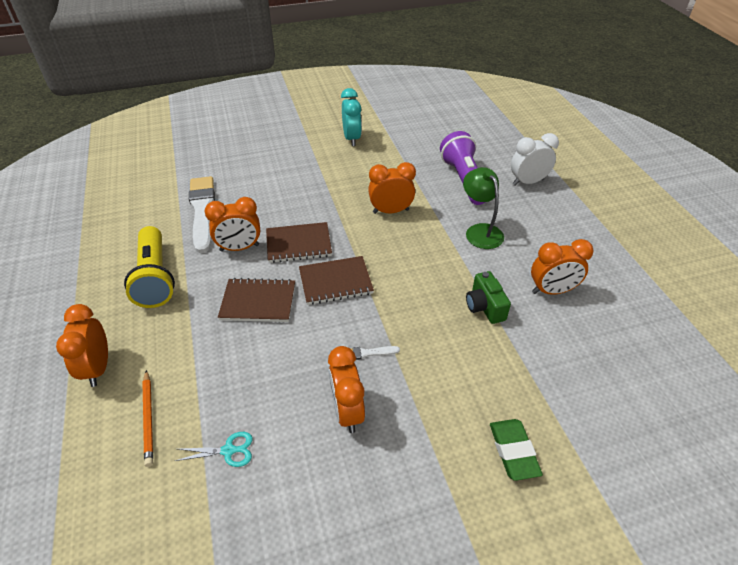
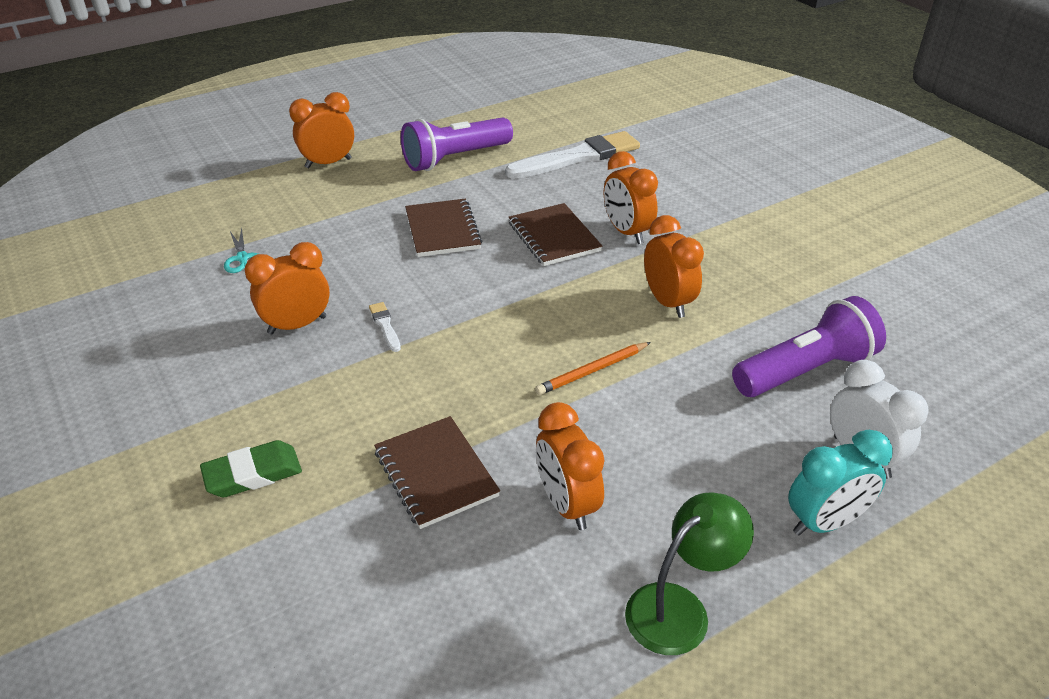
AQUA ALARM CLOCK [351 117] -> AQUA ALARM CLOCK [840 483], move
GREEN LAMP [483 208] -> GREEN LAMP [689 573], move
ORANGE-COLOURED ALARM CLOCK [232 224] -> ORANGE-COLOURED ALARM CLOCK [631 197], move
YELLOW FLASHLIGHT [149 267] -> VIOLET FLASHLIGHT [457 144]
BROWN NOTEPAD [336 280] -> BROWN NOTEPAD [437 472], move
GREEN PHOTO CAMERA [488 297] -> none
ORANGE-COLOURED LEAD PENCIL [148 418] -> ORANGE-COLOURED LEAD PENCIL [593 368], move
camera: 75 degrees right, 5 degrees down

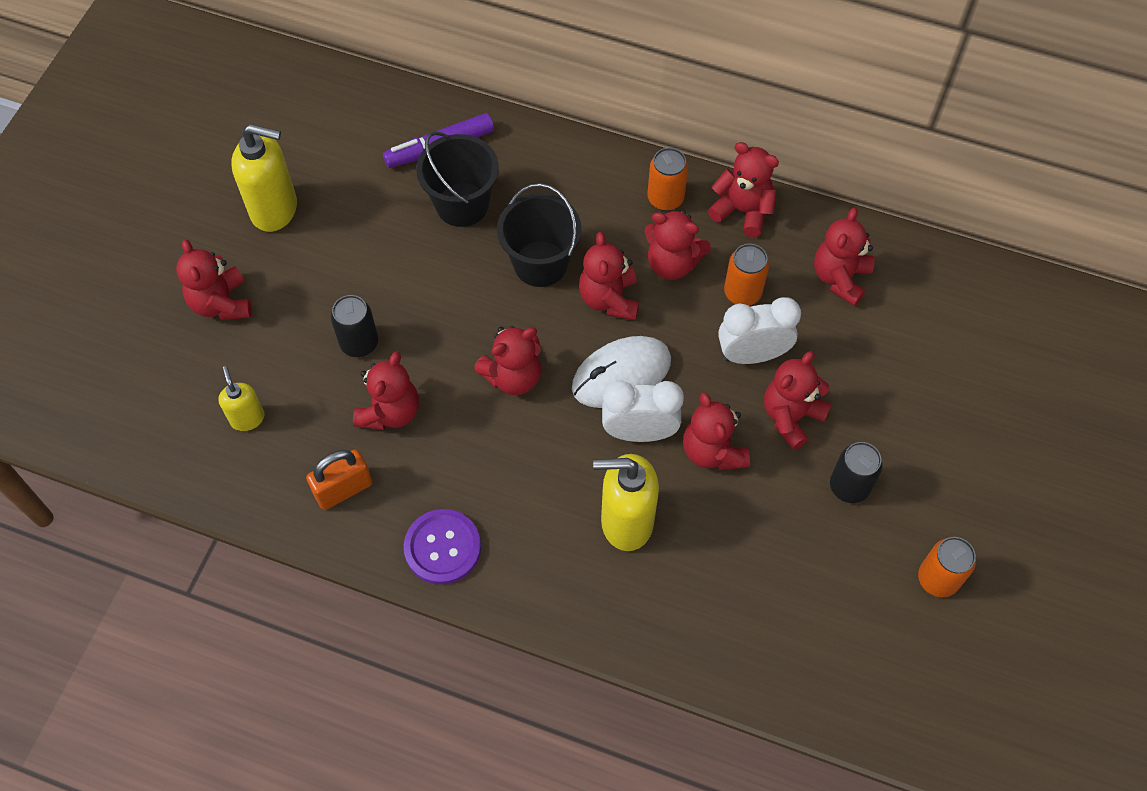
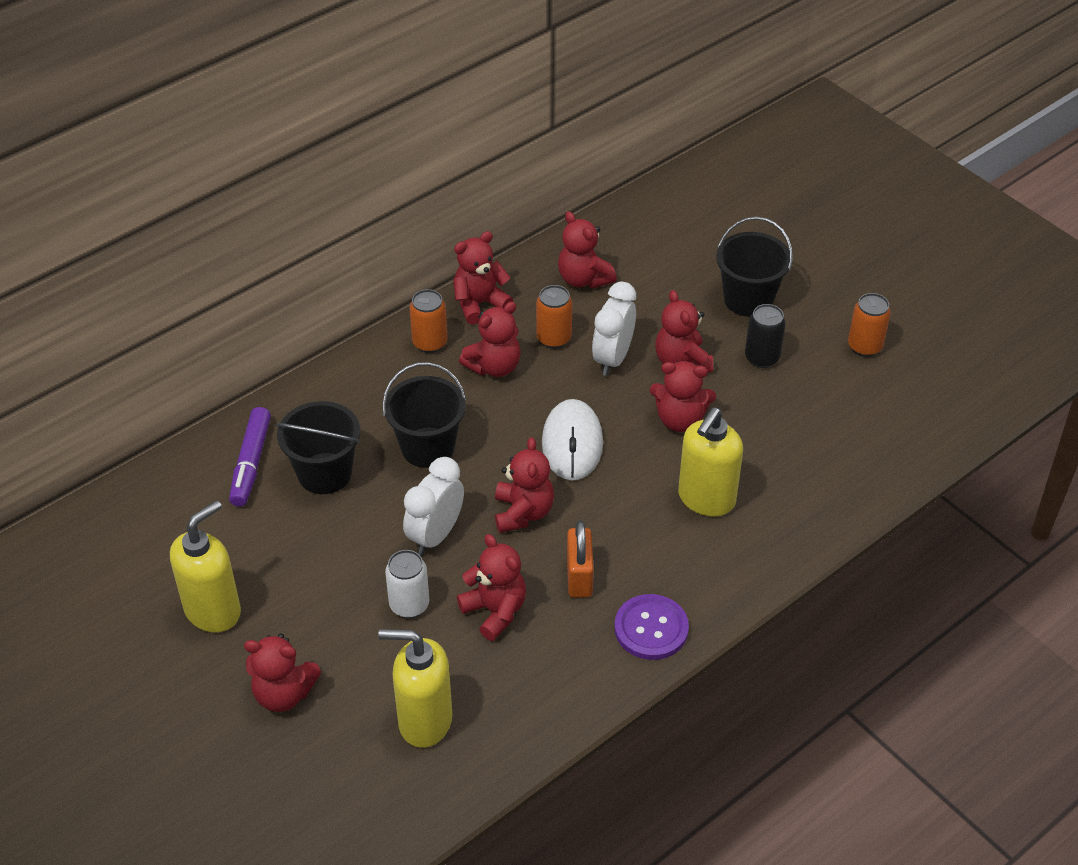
SCARLET STUFFED BEAR [609 276] -> none
JET-BLACK CAN [354 326] -> SNOW-WHITE CAN [407 584]
YELLOW SOAP DISPENSER [241 398] -> YELLOW SOAP DISPENSER [415 688], x1.79
SNOW-WHITE ALARM CLOCK [643 411] -> SNOW-WHITE ALARM CLOCK [433 506], move
ORANGE-COLOURED PADLOCK [339 479] -> ORANGE-COLOURED PADLOCK [580 559], move
none -> JET-BLACK BUCKET [754 267]
camera: 60 degrees left, 15 degrees down

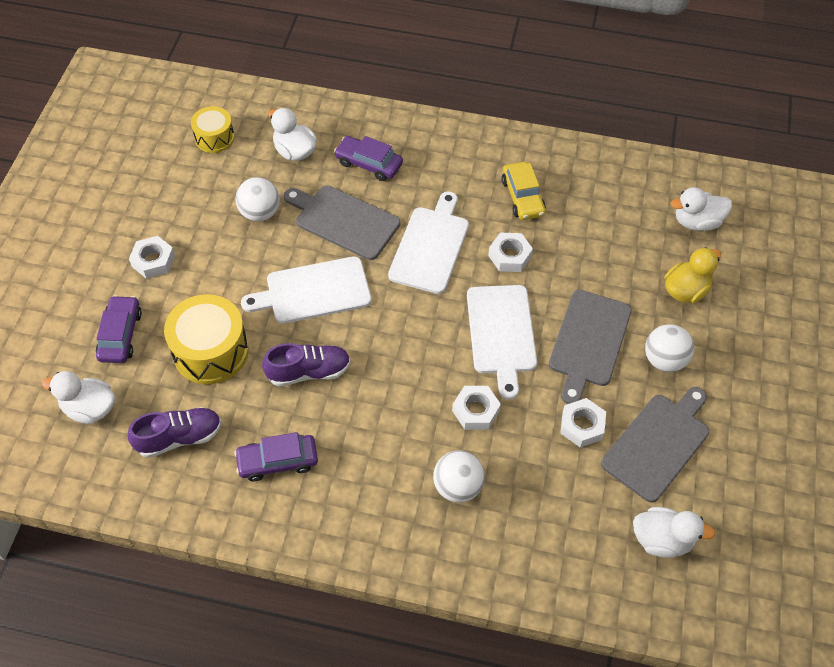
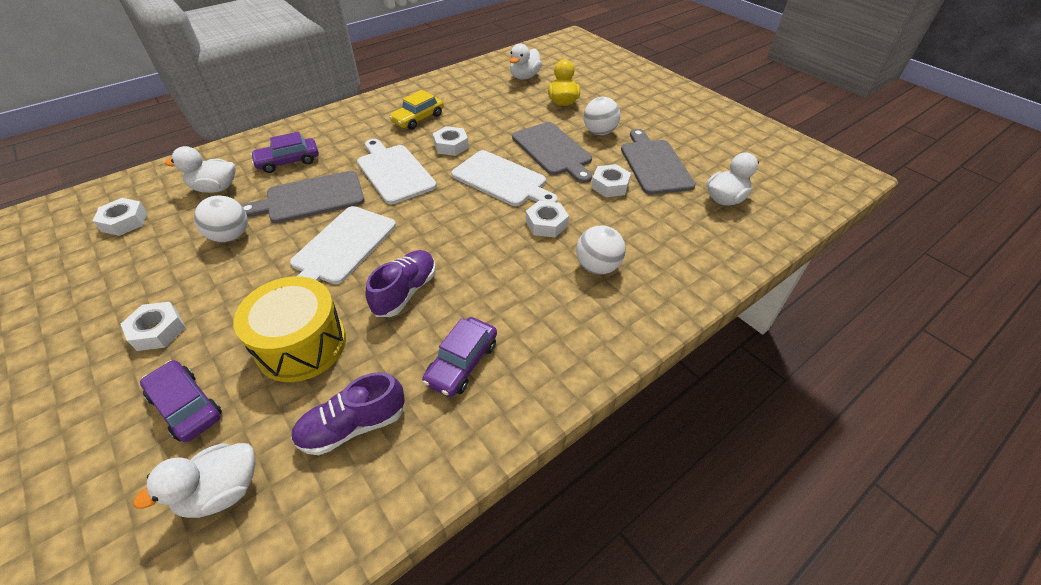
YELLOW SNARE DRUM [213 129] -> SNOW-WHITE NUT [120 217]
YELLOW AUTOMOBILE [524 191] -> YELLOW AUTOMOBILE [416 110], 105 degrees clockwise
VIOLET LACE-UP SHOE [175 432] -> VIOLET LACE-UP SHOE [348 413], 135 degrees counterclockwise
camera: 50 degrees left, 10 degrees down

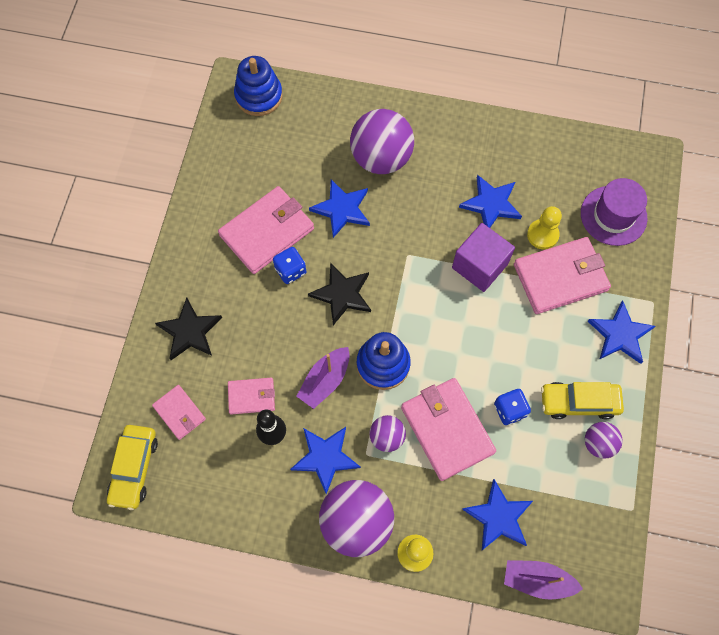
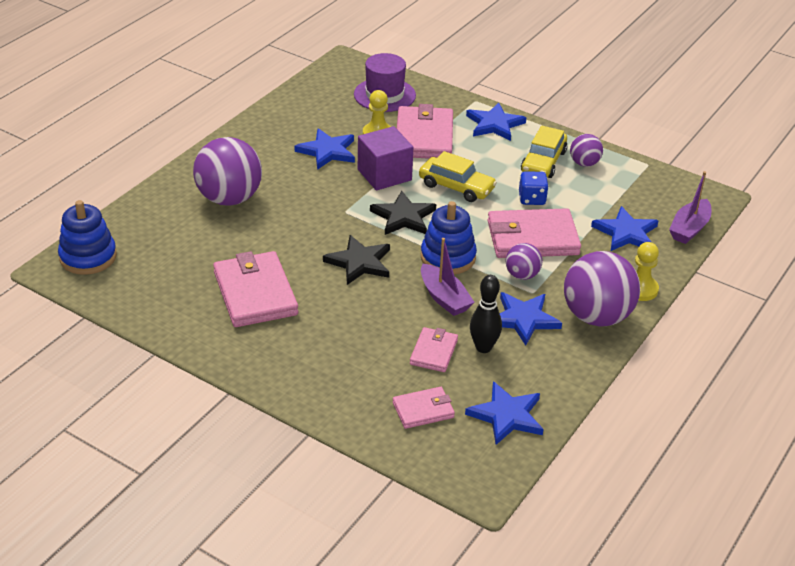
BLUE STAR [339 209] -> BLUE STAR [504 413], move
BLUE GAME DIE [289 265] -> none
JET-BLACK STAR [188 329] -> JET-BLACK STAR [403 213], move
YELLOW AUTOMOBILE [132 467] -> YELLOW AUTOMOBILE [458 176], move
camera: 70 degrees left, 30 degrees down

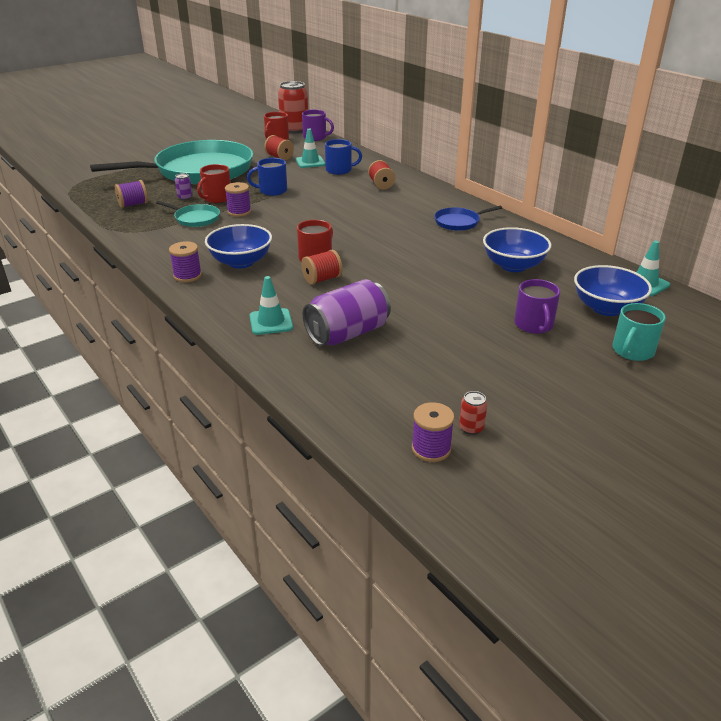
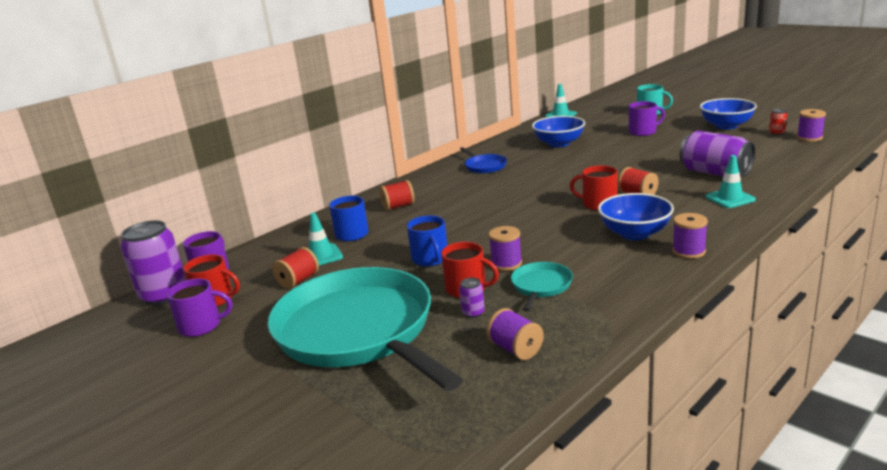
SCARLET CAN [293 107] -> VIOLET CAN [153 263]
BLUE DEEP DISH [613 290] -> BLUE DEEP DISH [728 113], move
none -> VIOLET COFFEE MUG [199 307]
camera: 95 degrees left, 10 degrees down

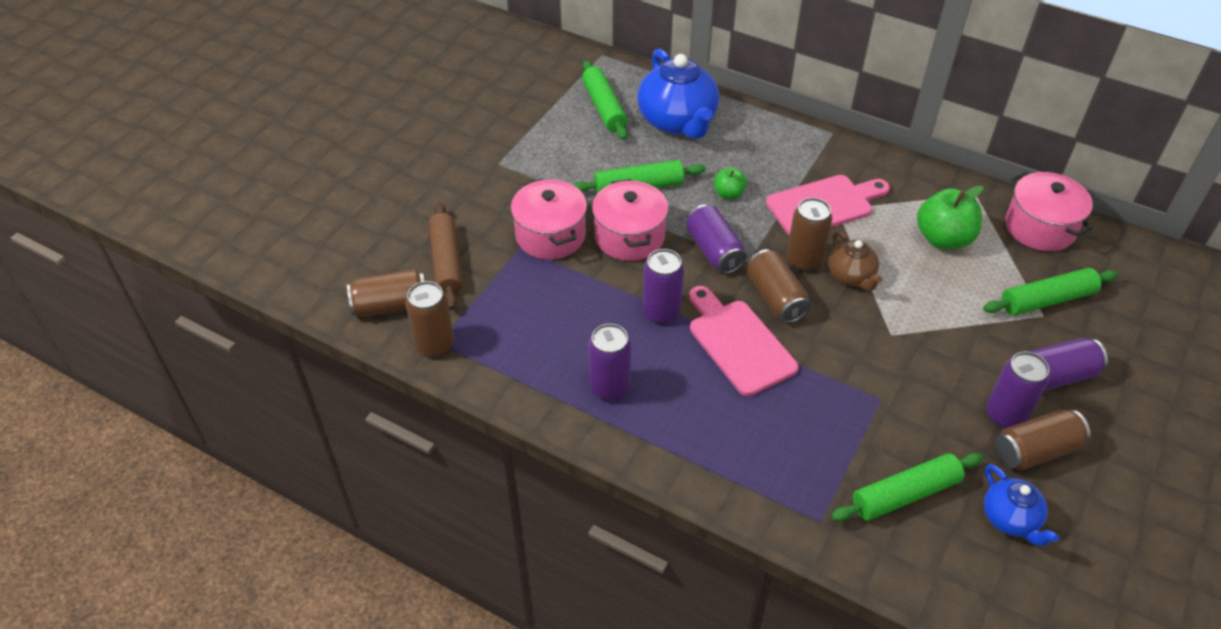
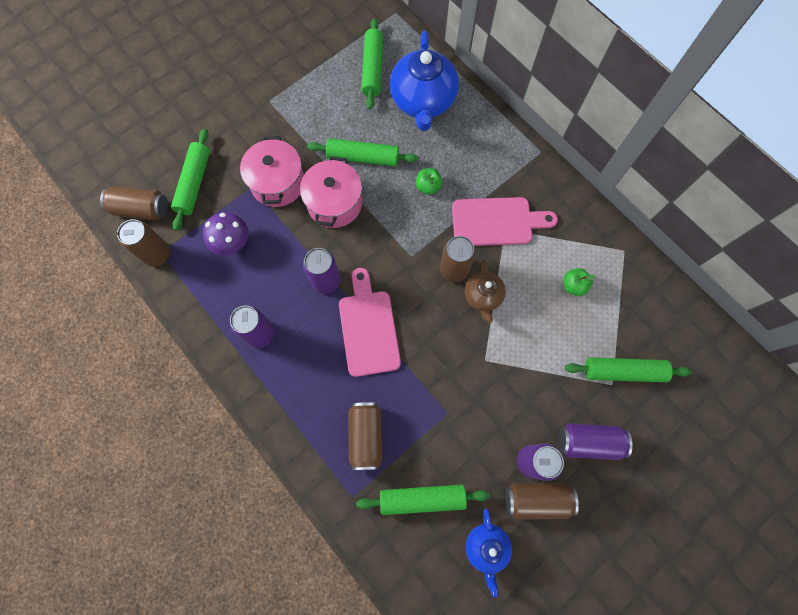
ROSY POT [1049 211] -> none
GREEN APPLE FRUIT [950 217] -> GREEN APPLE FRUIT [580 282], x0.55
BROWN ROLLING PIN [446 256] -> GREEN ROLLING PIN [190 180]
VIOLET CAN [716 239] -> none
BROWN CAN [779 286] -> BROWN CAN [365 436], move
none -> VIOLET TOADSTOOL [225 234]
camera: 20 degrees right, 25 degrees up

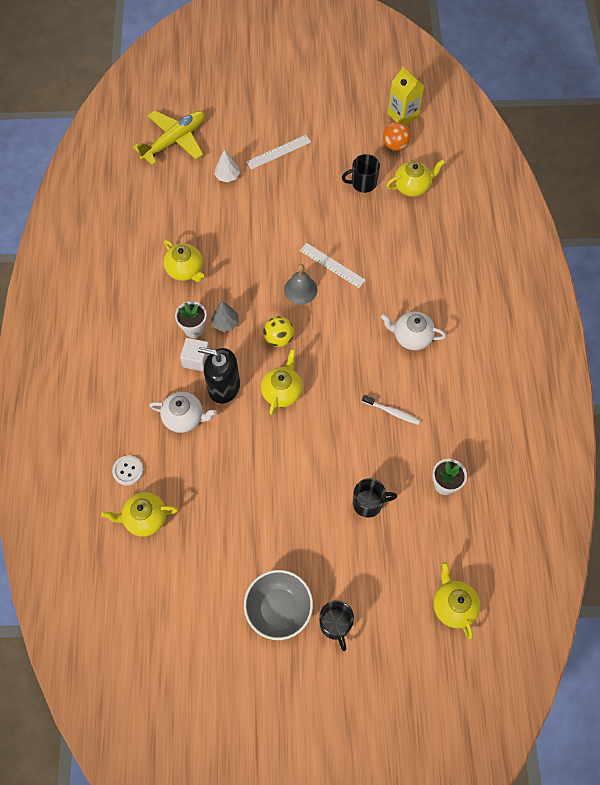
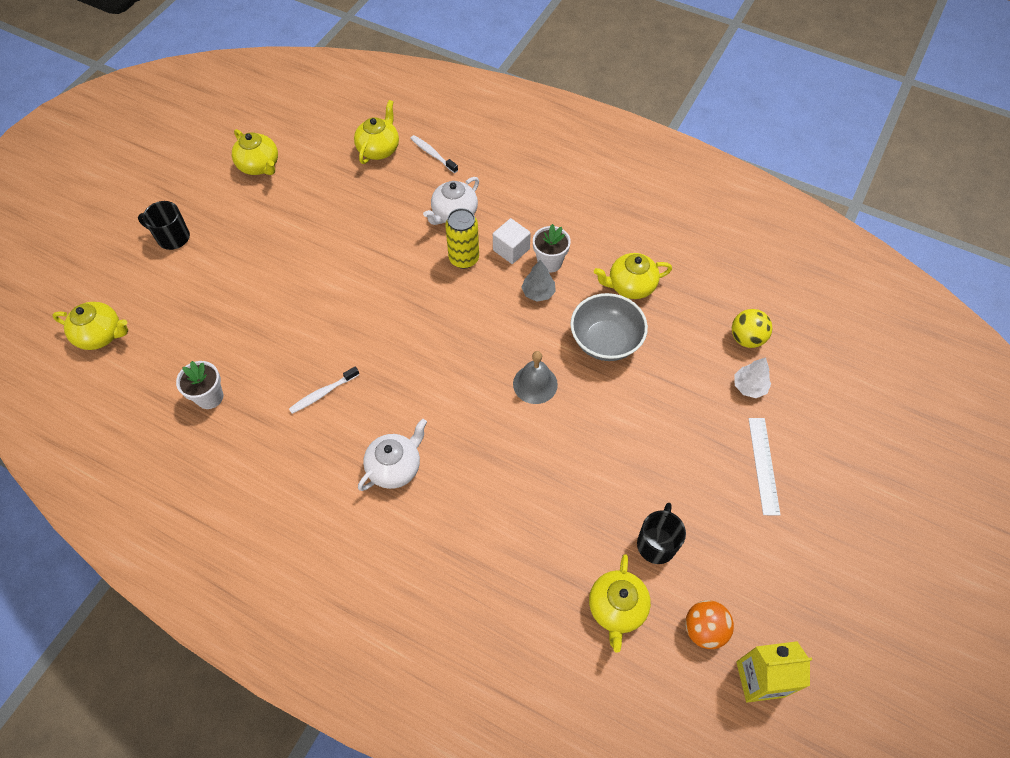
YELLOW PLANE [169 138] -> none
SNOW-WHITE MEASURING STICK [333 265] -> none
YELLOW PLAY BALL [278 331] -> YELLOW PLAY BALL [752 328], move
JET-BLACK SOAP DISPENSER [219 375] -> YELLOW CAN [462 238]
YELLOW CHINA TEAPOT [282 382] -> YELLOW CHINA TEAPOT [255 152], move
SNOW-WHITE SEWING BUTTON [128 470] -> SNOW-WHITE TOOTH BRUSH [434 154]
JET-BLACK COFFEE MUG [375 498] -> none
ASH-GREY DEEP DISH [278 605] -> ASH-GREY DEEP DISH [609 327], move
camera: 120 degrees right, 5 degrees down

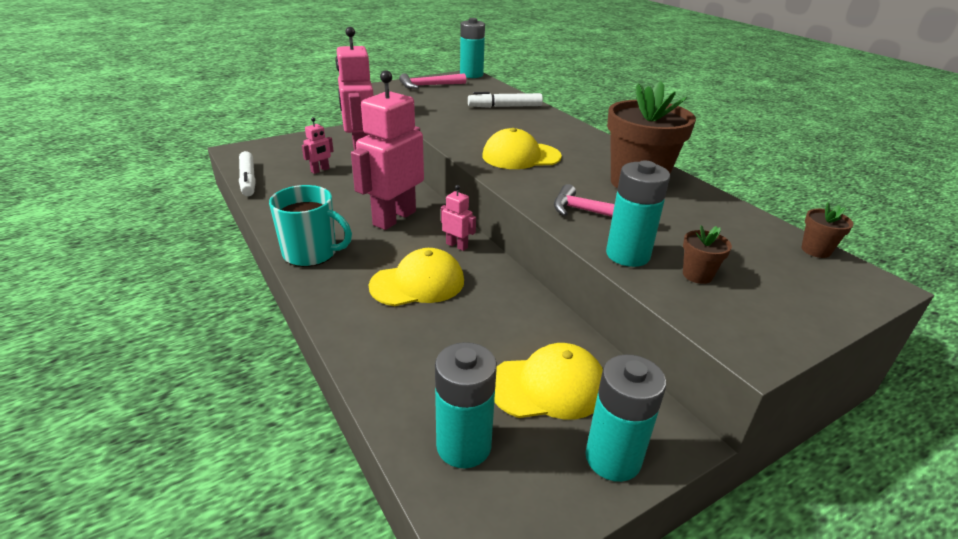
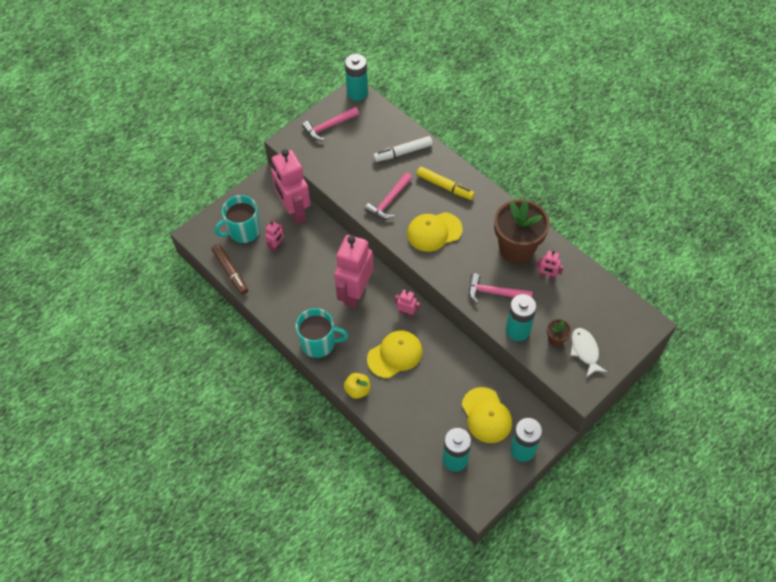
SNOW-WHITE FELT PEN [247 173] -> BROWN FELT PEN [230 269]
BROWN PLANT POT [828 230] -> none
YELLOW CAP [548 381] -> YELLOW CAP [487 415], 90 degrees clockwise
none -> YELLOW FELT PEN [446 183]
none -> ROSY HAMMER [388 195]
none -> AQUA COFFEE MUG [237 219]
none -> ROSY ROBOT [550 265]
none -> SNOW-WHITE FISH [588 352]
none -> YELLOW APPLE FRUIT [357 386]
camera: 10 degrees left, 25 degrees up

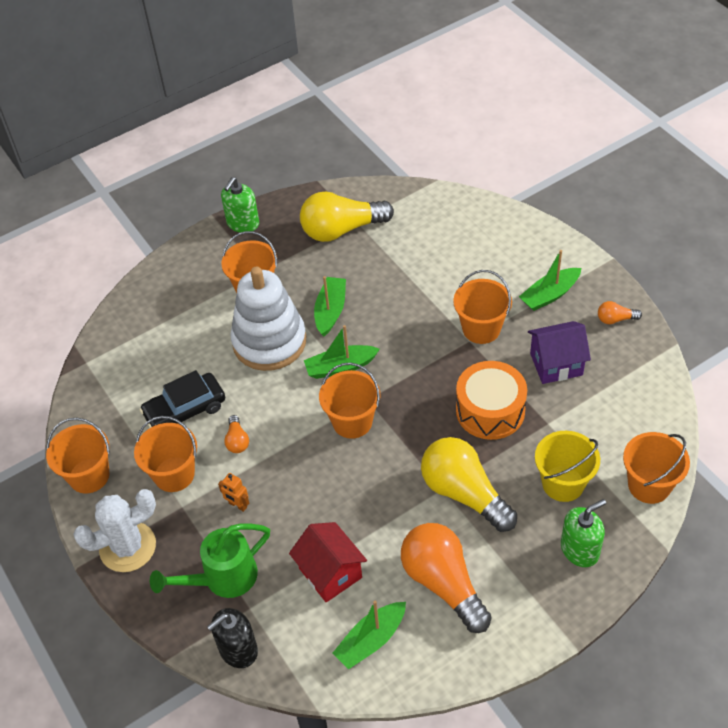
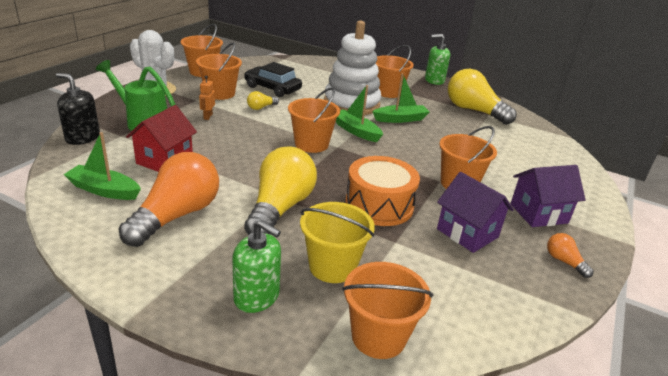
GREEN SAILBOAT [550 280] -> VIOLET COTTAGE [548 196]
ORANGE-COLOURED LIGHT BULB [236 434] -> YELLOW LIGHT BULB [263 100]
camera: 55 degrees right, 20 degrees down

